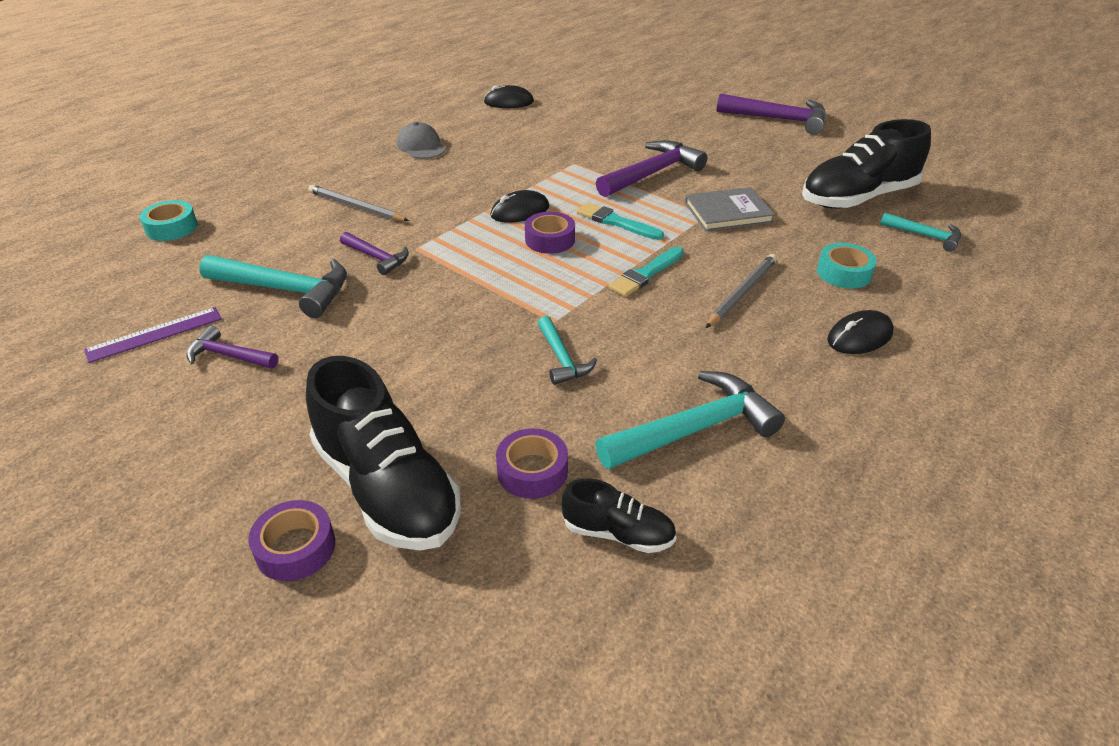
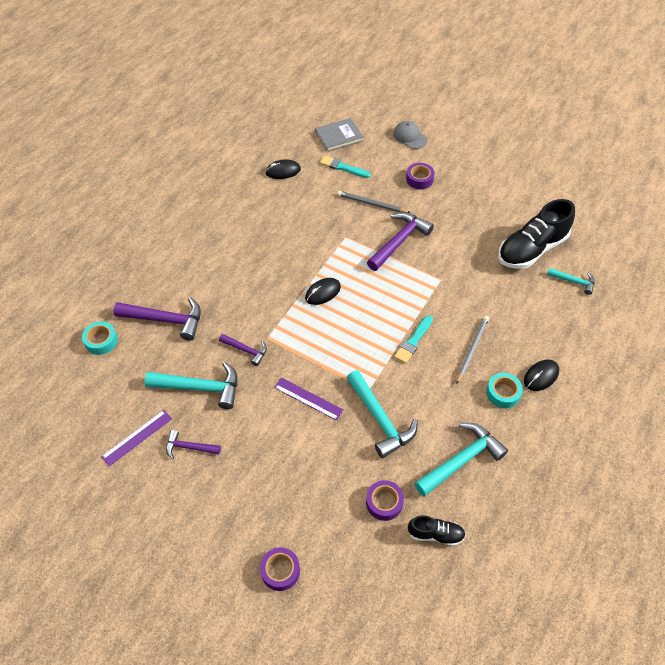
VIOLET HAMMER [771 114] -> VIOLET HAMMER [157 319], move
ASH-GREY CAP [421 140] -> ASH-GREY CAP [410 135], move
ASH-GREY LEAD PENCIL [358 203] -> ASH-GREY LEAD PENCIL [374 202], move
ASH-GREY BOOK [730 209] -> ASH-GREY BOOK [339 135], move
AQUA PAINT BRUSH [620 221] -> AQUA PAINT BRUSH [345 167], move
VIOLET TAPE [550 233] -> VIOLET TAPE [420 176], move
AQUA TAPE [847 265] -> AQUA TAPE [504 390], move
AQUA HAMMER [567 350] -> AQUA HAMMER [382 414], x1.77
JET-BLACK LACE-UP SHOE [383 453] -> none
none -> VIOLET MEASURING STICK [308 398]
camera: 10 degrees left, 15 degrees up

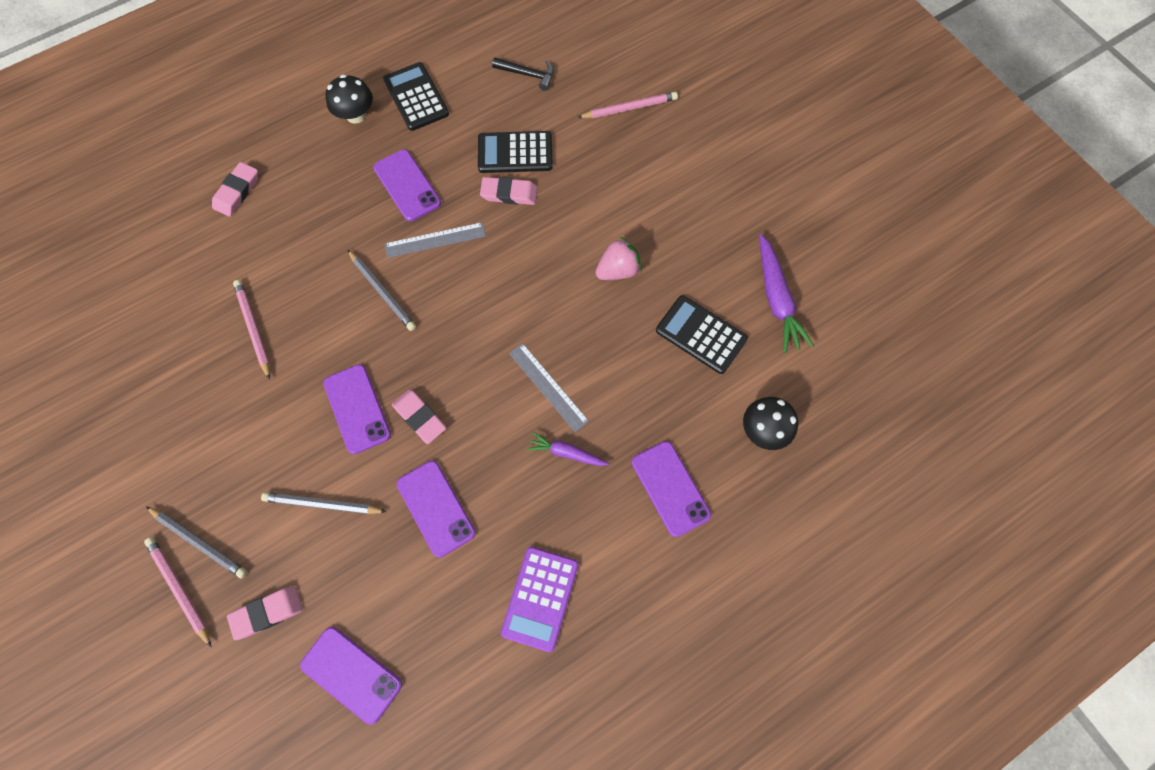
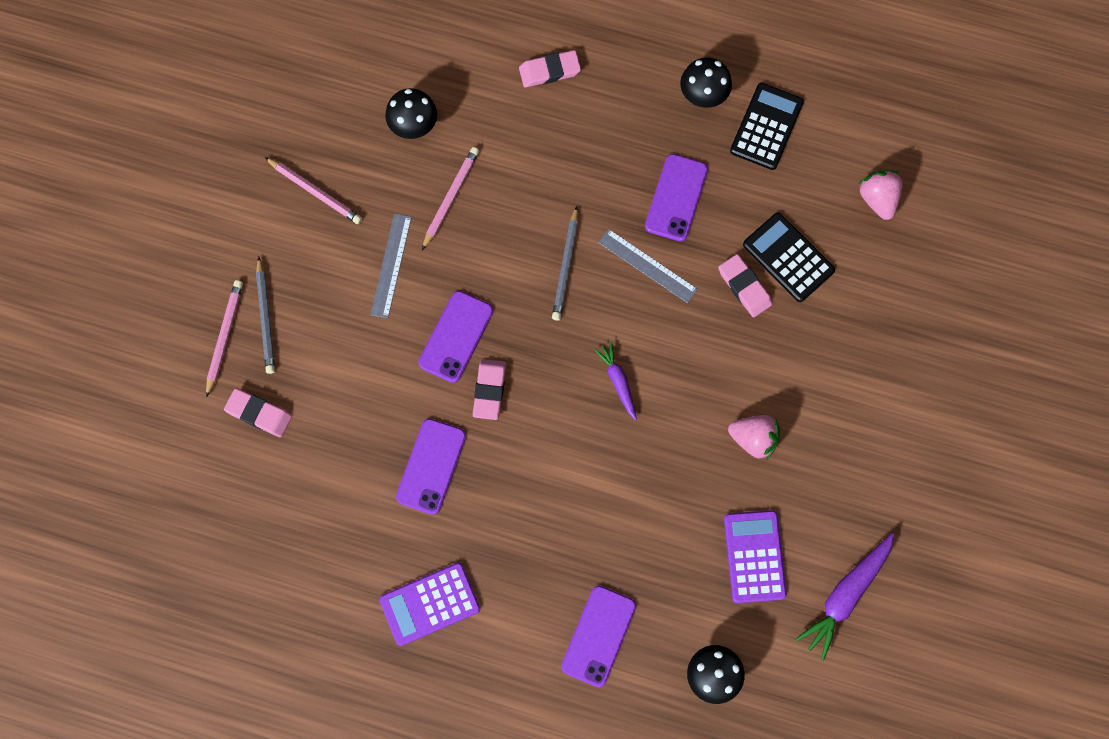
JET-BLACK HAMMER [523 74] -> ROSY BERRY [880 195]
ROSY LEAD PENCIL [627 105] -> ROSY LEAD PENCIL [313 190], move
JET-BLACK POCKET CALCULATOR [702 334] -> VIOLET POCKET CALCULATOR [755 556]
ASH-GREY MEASURING STICK [549 387] -> ASH-GREY MEASURING STICK [391 265], move
VIOLET CARROT [568 449] -> VIOLET CARROT [615 381], move
ASH-GREY LEAD PENCIL [324 503] -> none
VIOLET SMARTPHONE [351 675] -> none
none -> JET-BLACK TOADSTOOL [411 113]
camera: 50 degrees right, 5 degrees up

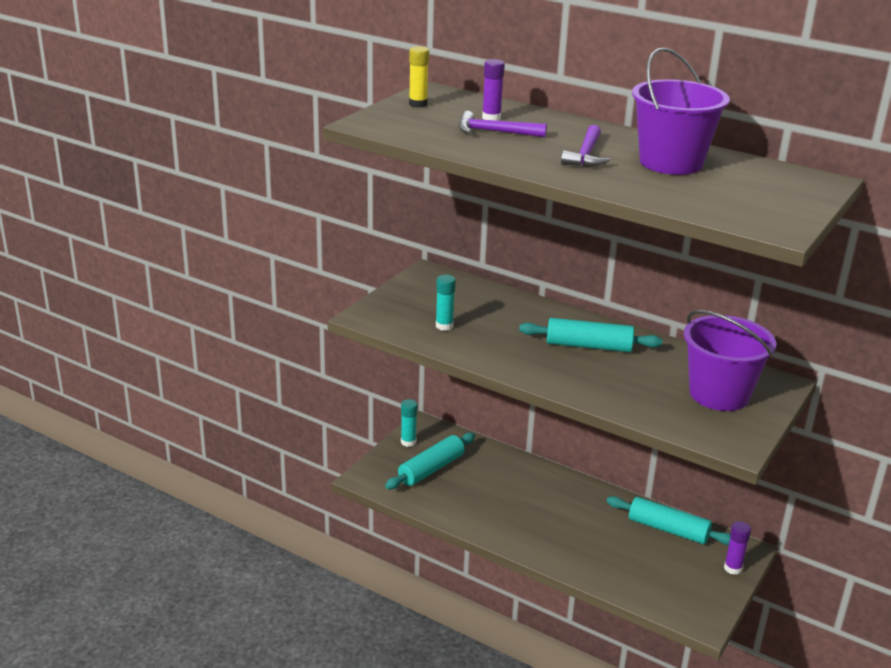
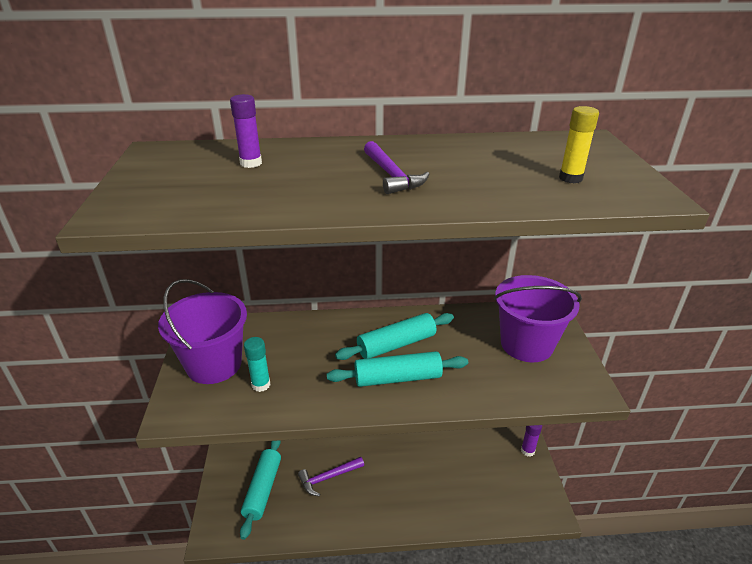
YELLOW GLUE [419 77] -> YELLOW GLUE [579 144], move
VIOLET BUCKET [681 111] -> VIOLET BUCKET [202 331], move
VIOLET HAMMER [502 124] -> VIOLET HAMMER [331 477], move
AQUA GLUE [409 423] -> none
AQUA ROLLING PIN [668 520] -> AQUA ROLLING PIN [397 369], move
camera: 35 degrees left, 5 degrees up

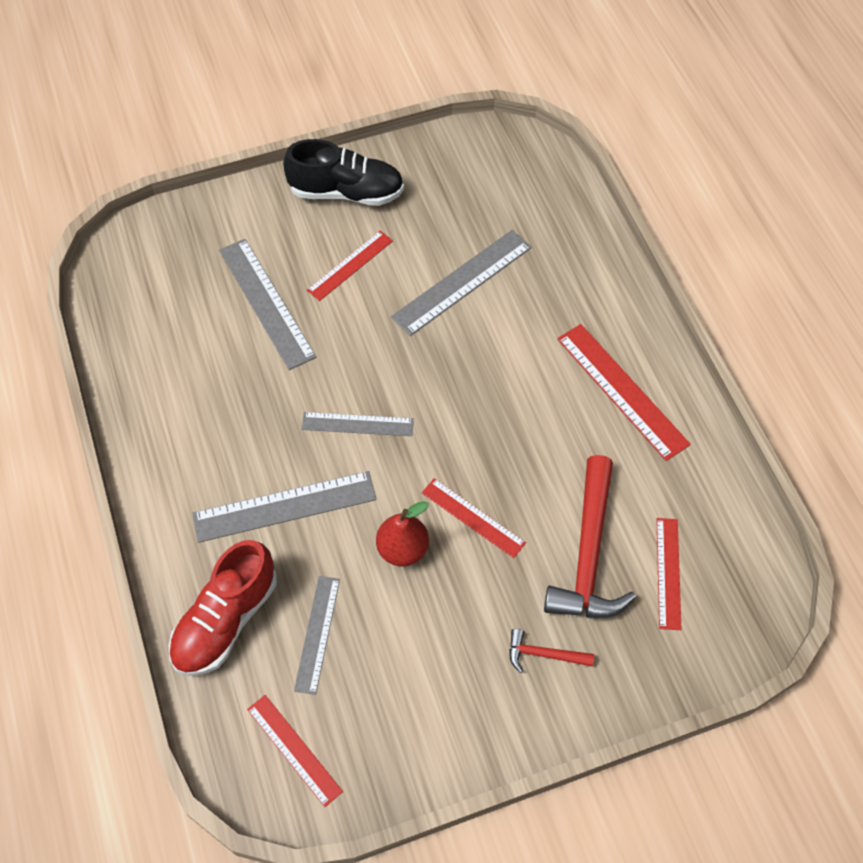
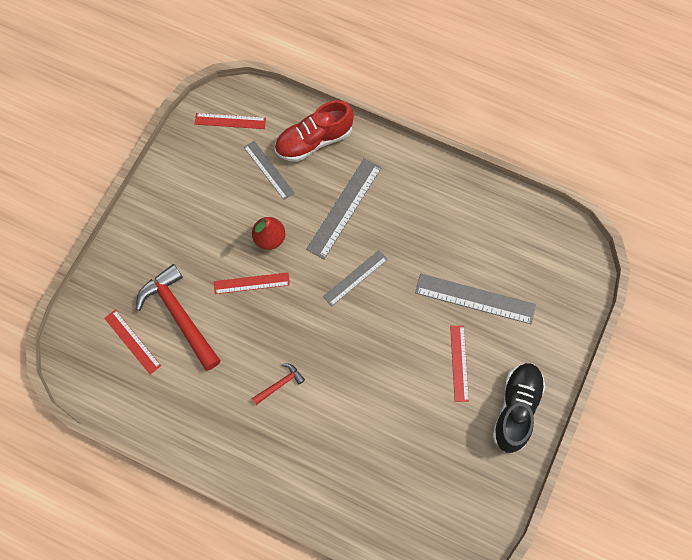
JET-BLACK LACE-UP SHOE [343 172] -> JET-BLACK LACE-UP SHOE [519 408], 150 degrees clockwise
ASH-GREY MEASURING STICK [461 283] -> none
SCARLET MEASURING STICK [624 392] -> none
SCARLET LACE-UP SHOE [222 608] -> SCARLET LACE-UP SHOE [314 131], 105 degrees counterclockwise
SCARLET HAMMER [551 651] -> SCARLET HAMMER [278 384], move
camera: 135 degrees right, 10 degrees up

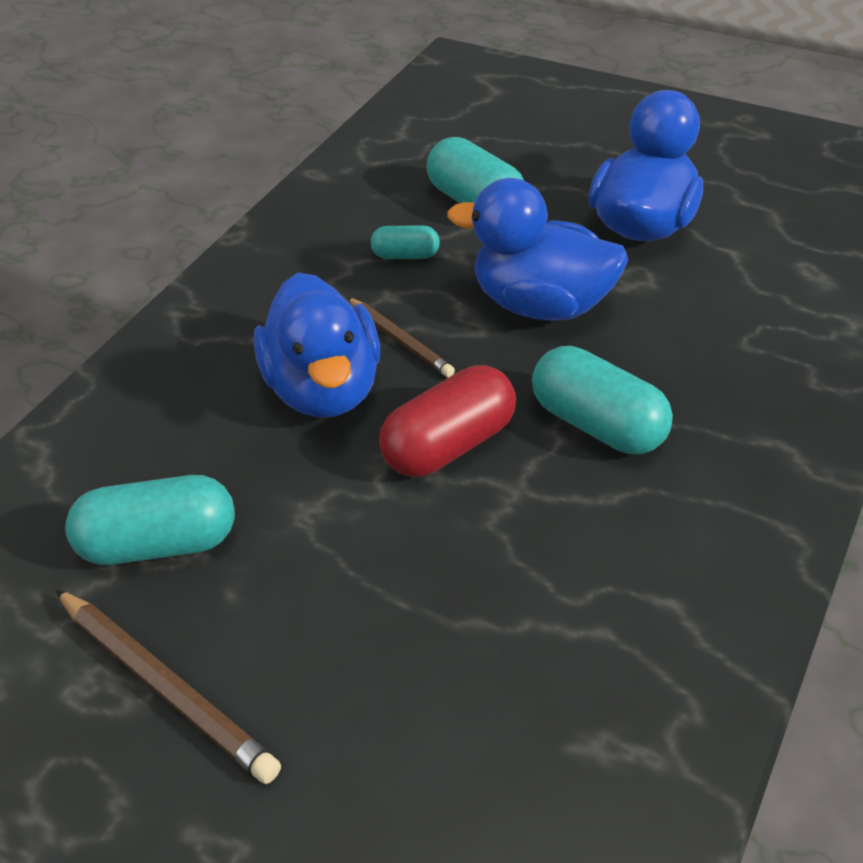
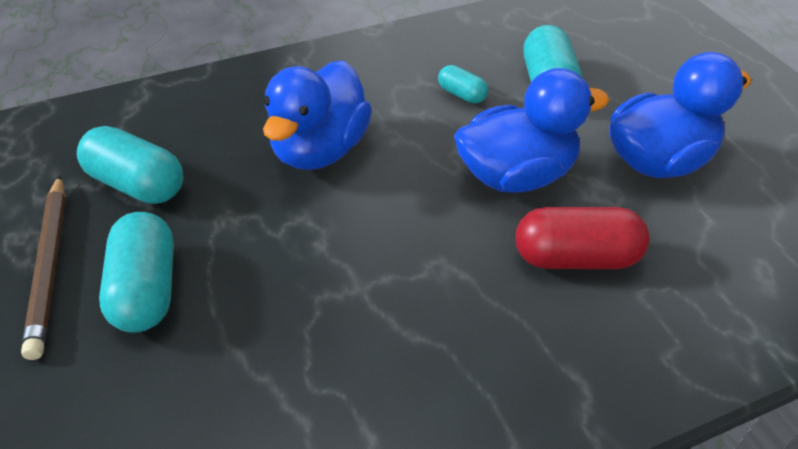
BLUE TOY DUCK [537 249] -> BLUE TOY DUCK [531 130], 105 degrees clockwise
BROWN LEAD PENCIL [401 337] -> none
AQUA CAPSULE [602 400] -> AQUA CAPSULE [136 272], move
SCARLET CAPSULE [447 421] -> SCARLET CAPSULE [582 238], move
camera: 35 degrees right, 0 degrees up

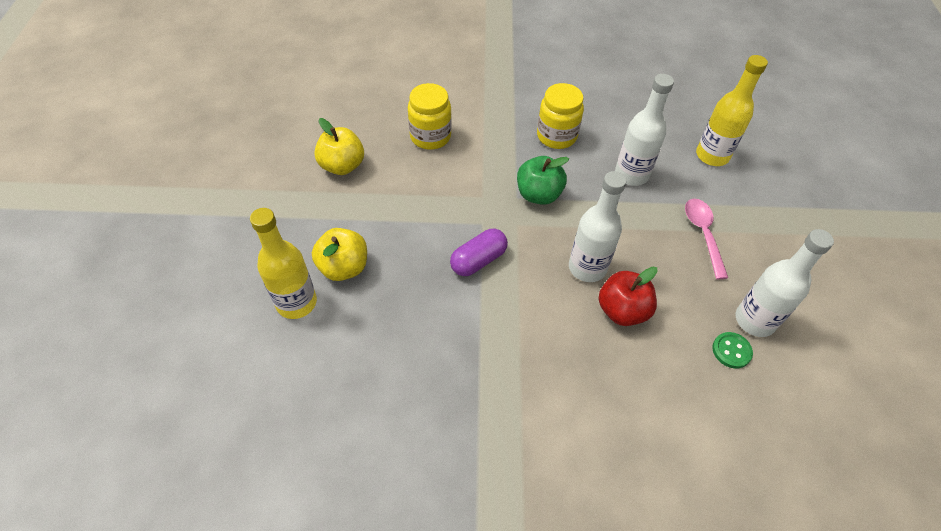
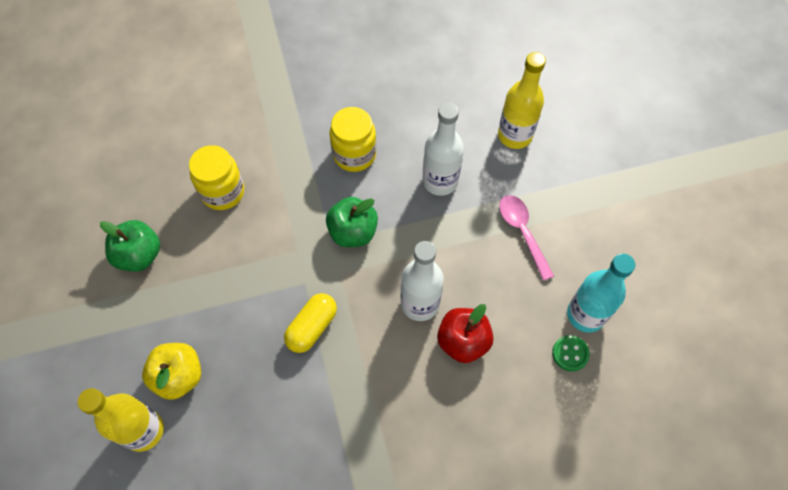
YELLOW APPLE FRUIT [339 146] -> GREEN APPLE FRUIT [130 246]
VIOLET CAPSULE [479 252] -> YELLOW CAPSULE [310 323]
SNOW-WHITE FLASK [785 283] -> AQUA FLASK [601 293]
camera: 15 degrees left, 10 degrees up

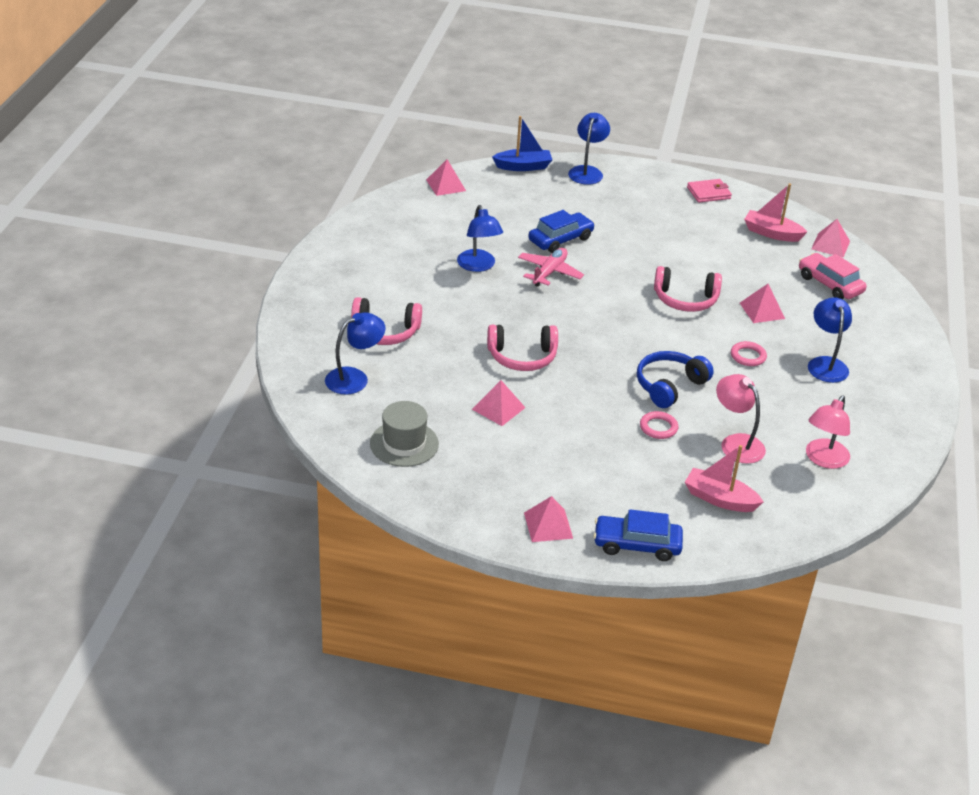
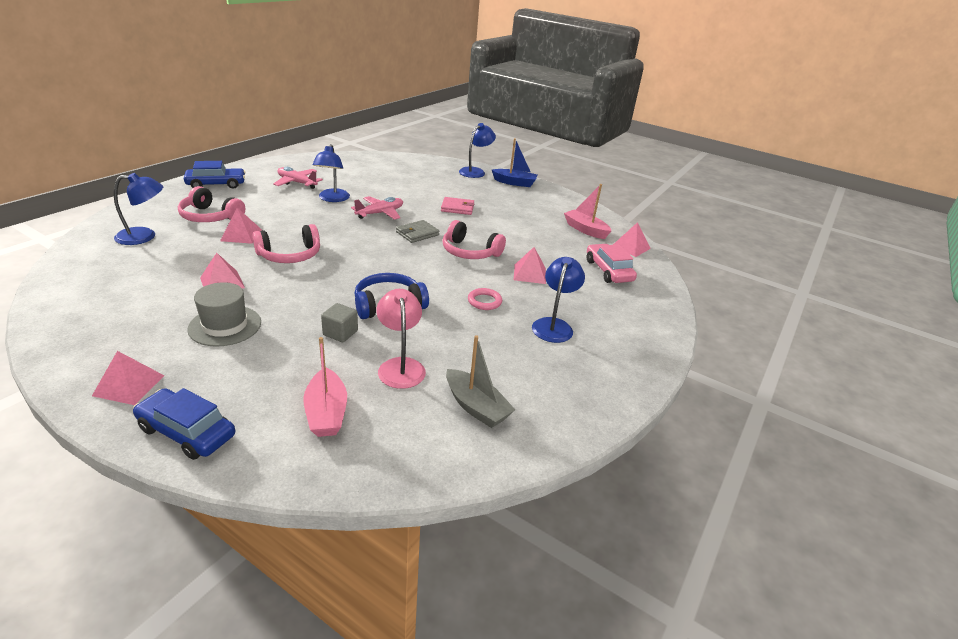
BLUE SAILBOAT [522 143] -> BLUE SAILBOAT [514 162], move
ROSY PYRAMID [446 177] -> ROSY PYRAMID [241 226], move
ROSY BILLFOLD [709 191] -> ROSY BILLFOLD [458 206], move
BLUE AUTOMOBILE [561 231] -> BLUE AUTOMOBILE [214 175], move
ROSY HEADPHONES [522 348] -> ROSY HEADPHONES [286 243], 45 degrees counterclockwise
ROSY LAMP [828 432] -> ASH-GREY SAILBOAT [480 381]
ASH-GREY TOP HAT [404 434] -> ASH-GREY TOP HAT [224 314], move
ROSY HOOP [659 425] -> ASH-GREY CUBE [339 322]
ROSY SAILBOAT [724 478] -> ROSY SAILBOAT [325 387], 150 degrees counterclockwise
none -> ROSY PLANE [298 178]
none -> ASH-GREY BILLFOLD [417 231]
camera: 20 degrees right, 5 degrees down

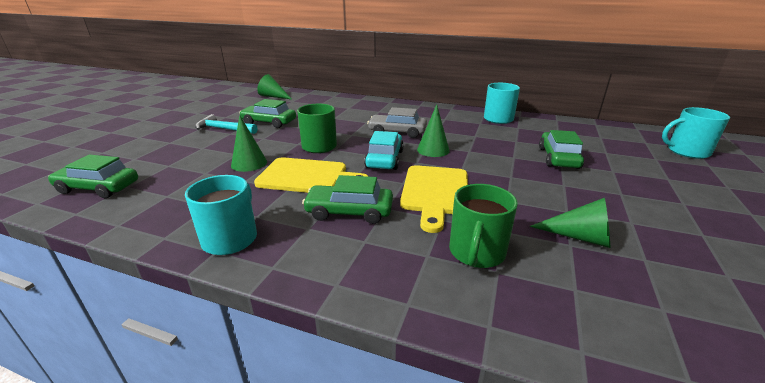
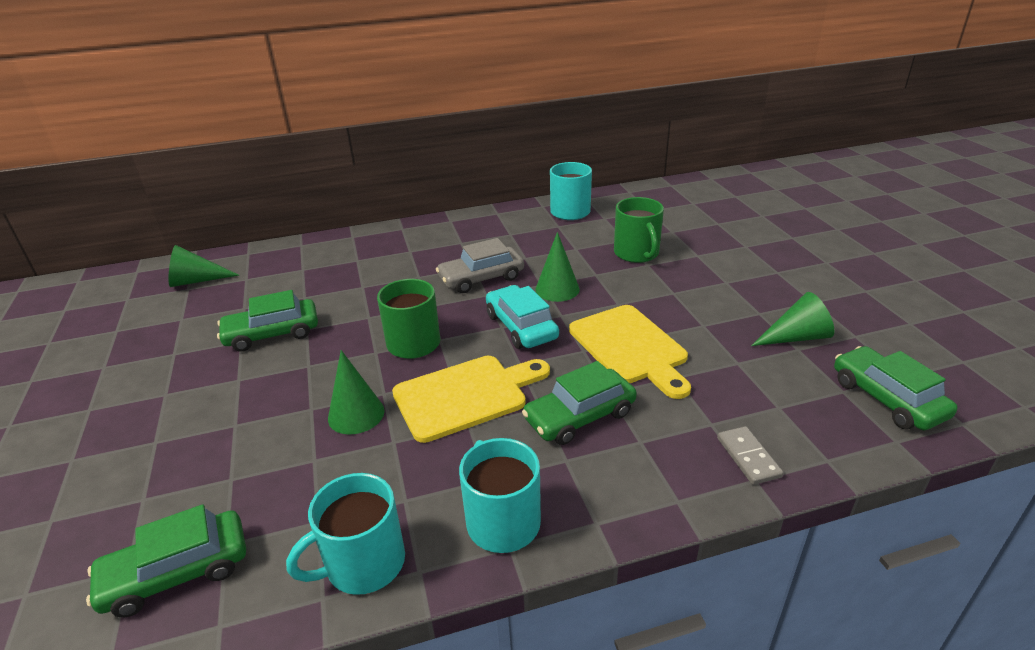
AQUA COFFEE MUG [696 133] -> AQUA COFFEE MUG [345 534], move
AQUA HAMMER [226 124] -> none
GREEN AUTOMOBILE [561 149] -> GREEN AUTOMOBILE [896 388], move
GREEN COFFEE MUG [483 226] -> GREEN COFFEE MUG [639 230], move
none -> ASH-GREY DOMINO [750 455]
camera: 35 degrees left, 5 degrees up

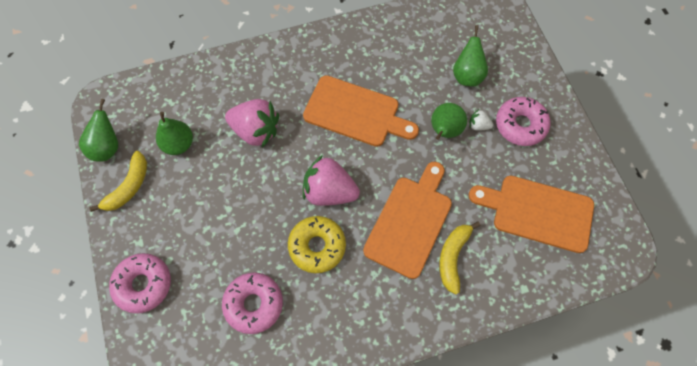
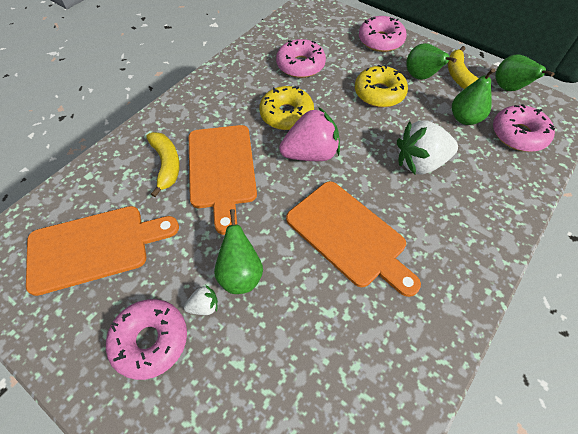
GREEN PEAR [470 55] -> GREEN PEAR [431 61], move
ORANGE-COLOURED BREAD BOARD [361 111] -> ORANGE-COLOURED BREAD BOARD [353 239], 120 degrees counterclockwise
ROSY BERRY [252 123] -> SNOW-WHITE BERRY [427 147]
none -> YELLOW GLAZED DONUT [381 86]
none -> ROSY GLAZED DONUT [524 128]
camera: 145 degrees right, 10 degrees down

